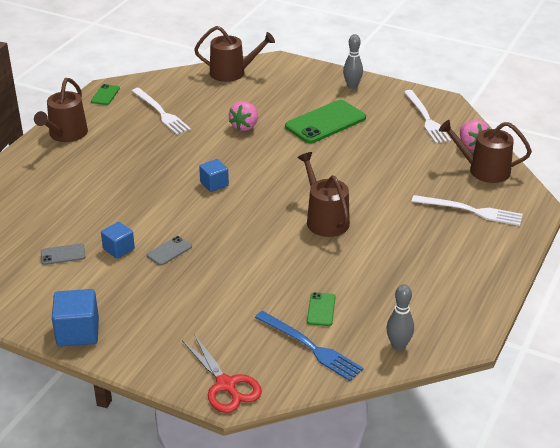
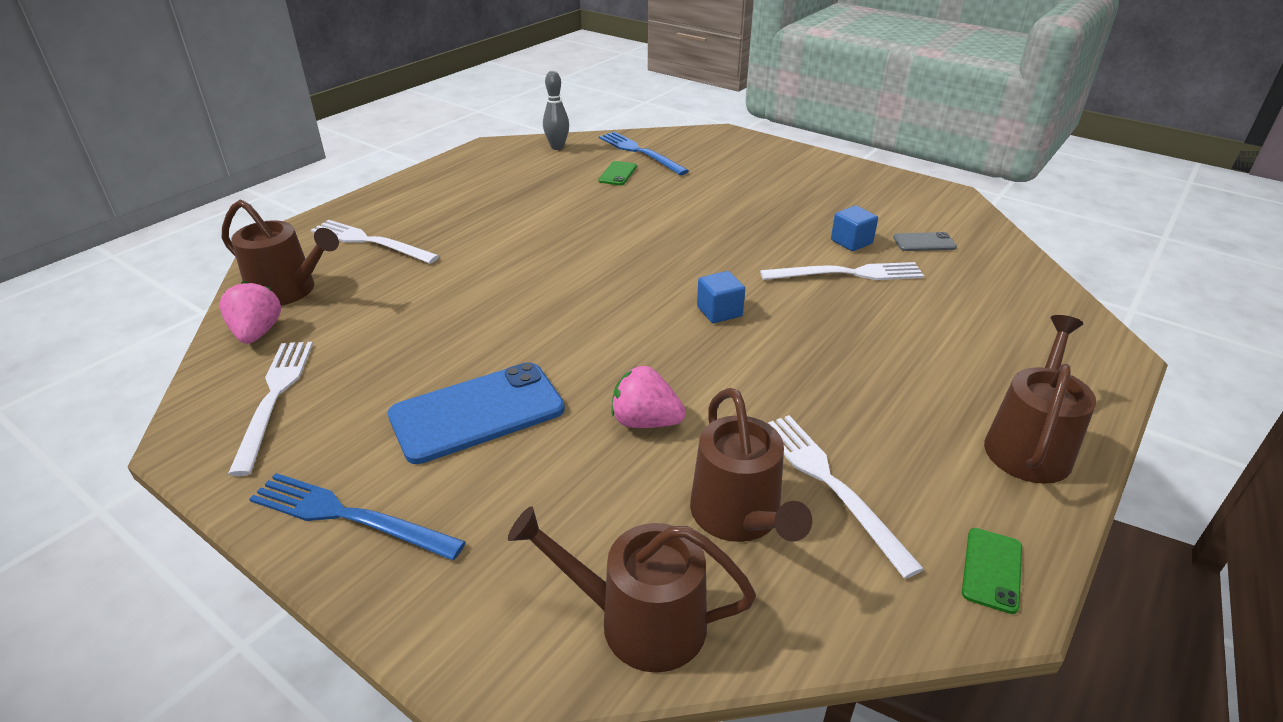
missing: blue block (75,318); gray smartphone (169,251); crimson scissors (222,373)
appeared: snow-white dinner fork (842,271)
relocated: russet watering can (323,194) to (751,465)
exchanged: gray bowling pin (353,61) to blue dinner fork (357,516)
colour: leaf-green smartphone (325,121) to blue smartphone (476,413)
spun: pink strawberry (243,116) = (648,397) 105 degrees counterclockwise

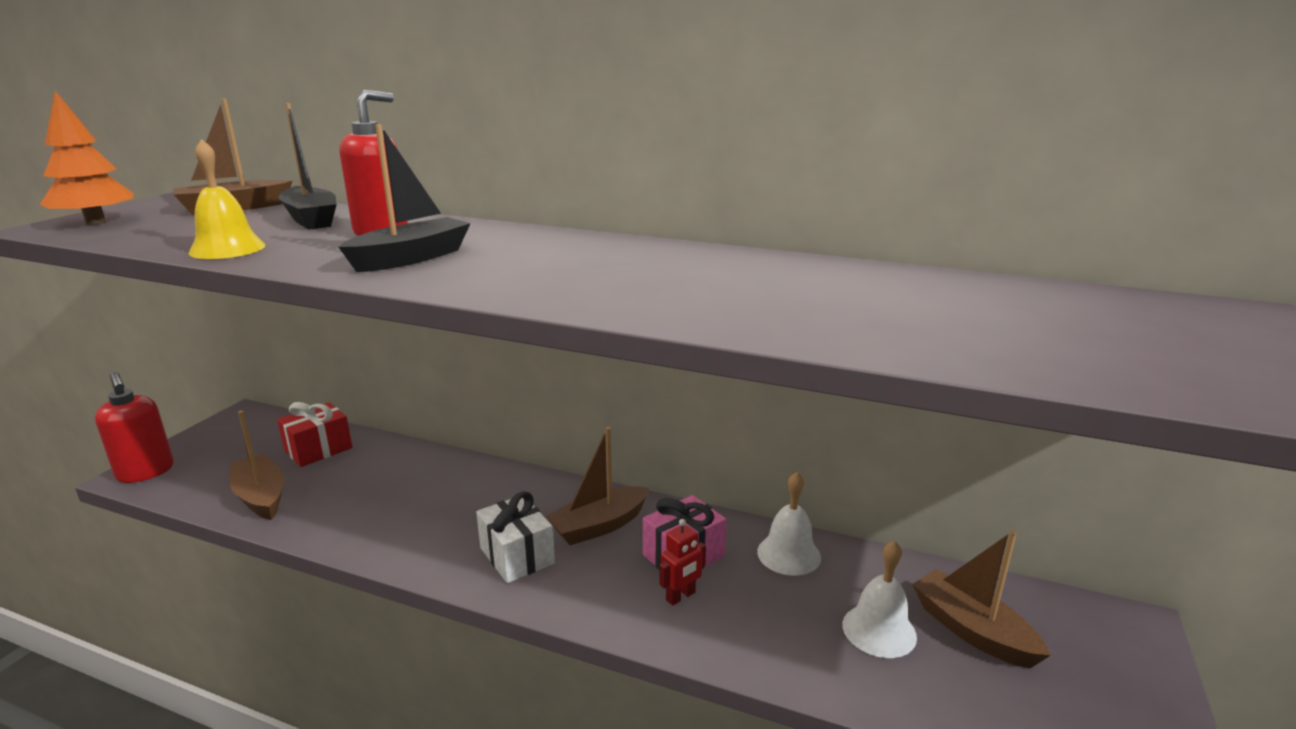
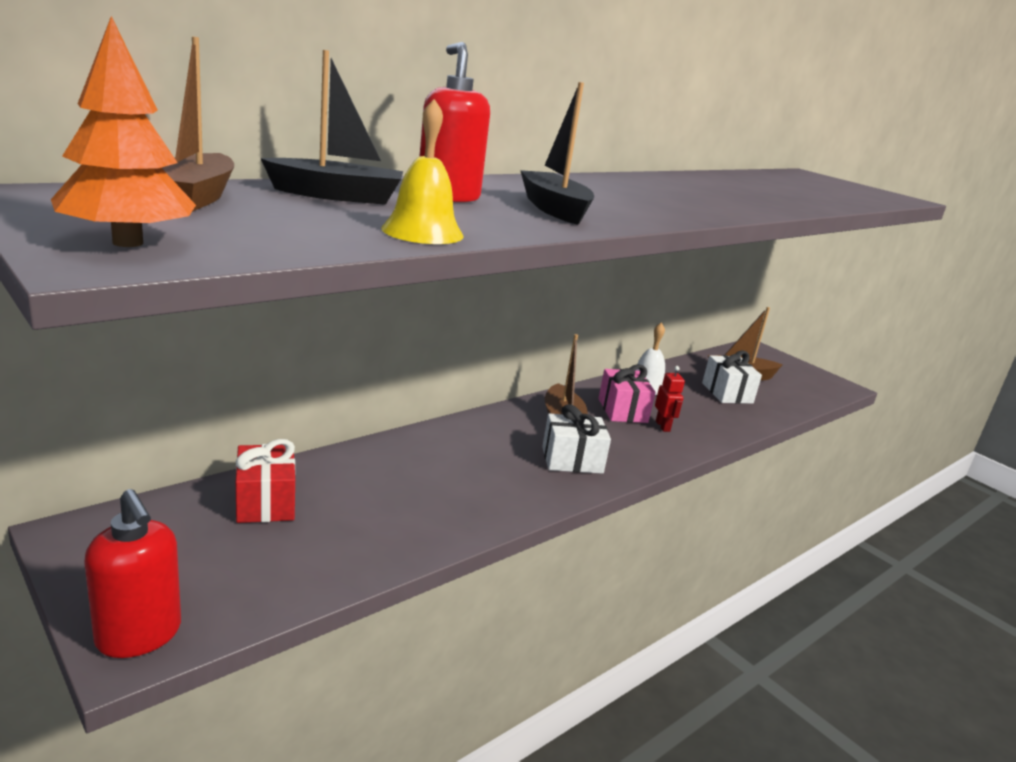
missing: russet boat (257,465)
exchanged: snow-white hand bell (880,599) to snow-white present (732,377)
spun: crimson pump bottle (134,427) = (132,573) 60 degrees clockwise

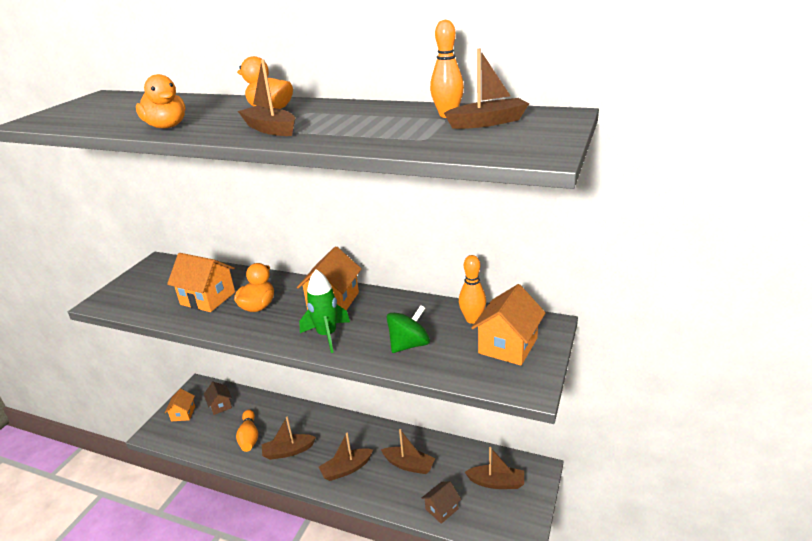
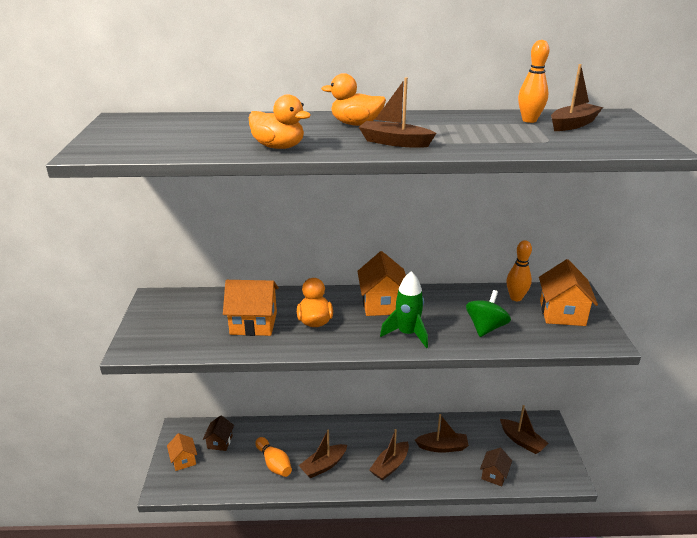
spun: russet toy house (218,398) = (218,433) 60 degrees clockwise; russet boat (494,468) = (524,429) 60 degrees clockwise

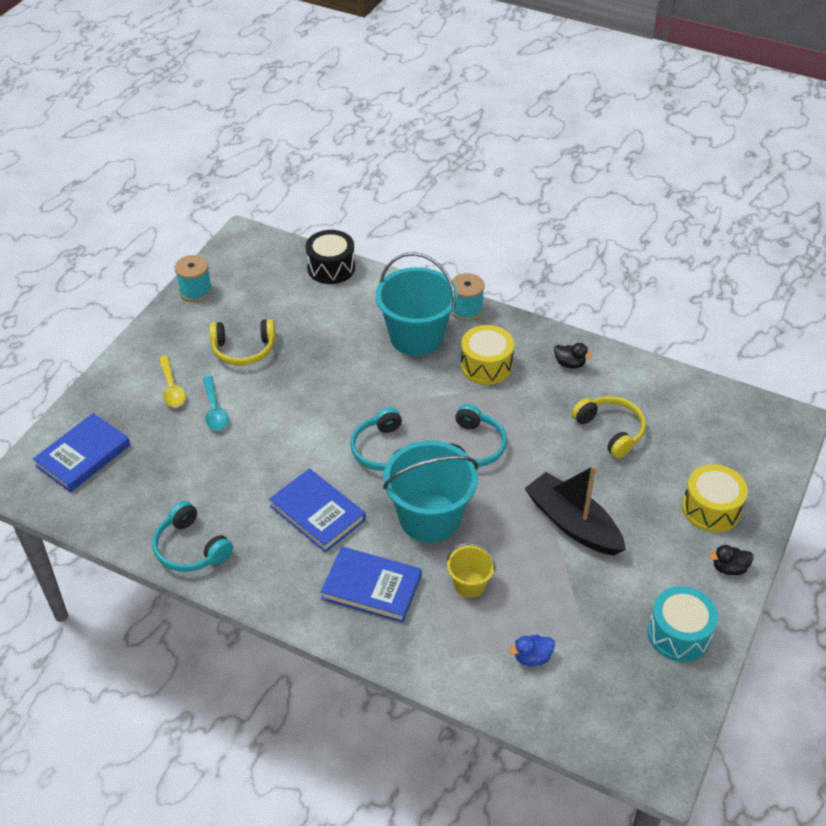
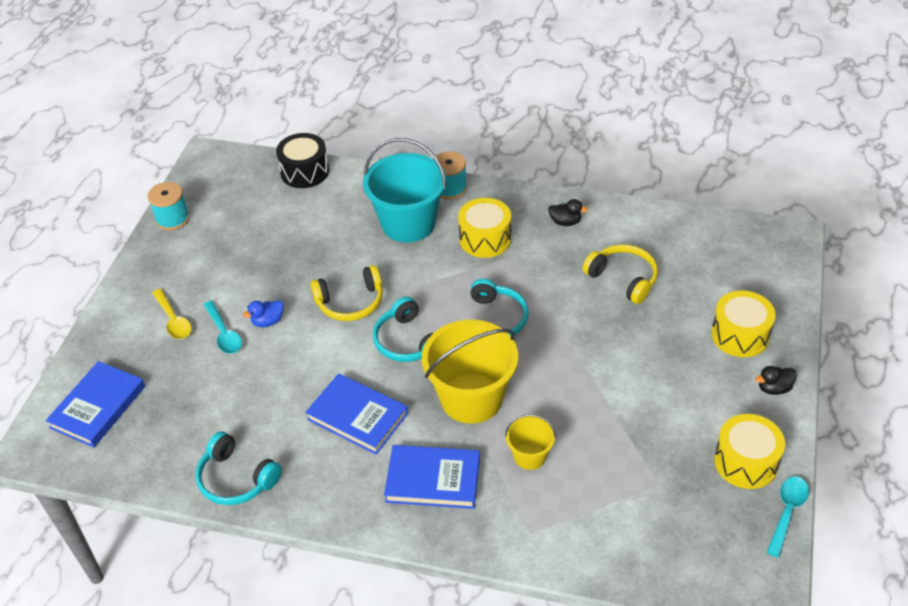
missing: black boat (575,510)
appeared: teal tablespoon (787,516)
relocated: yellow over-ear headphones (242,342) to (346,293); blue rubber duck (532,650) to (263,313)
colour: teal sand bucket (430,492) to yellow sand bucket (470,372); teal snare drum (682,624) to yellow snare drum (749,451)

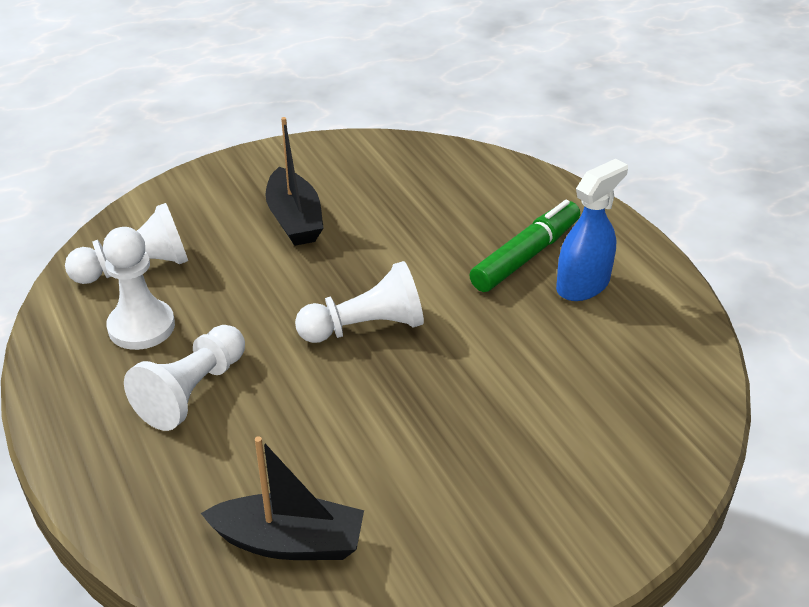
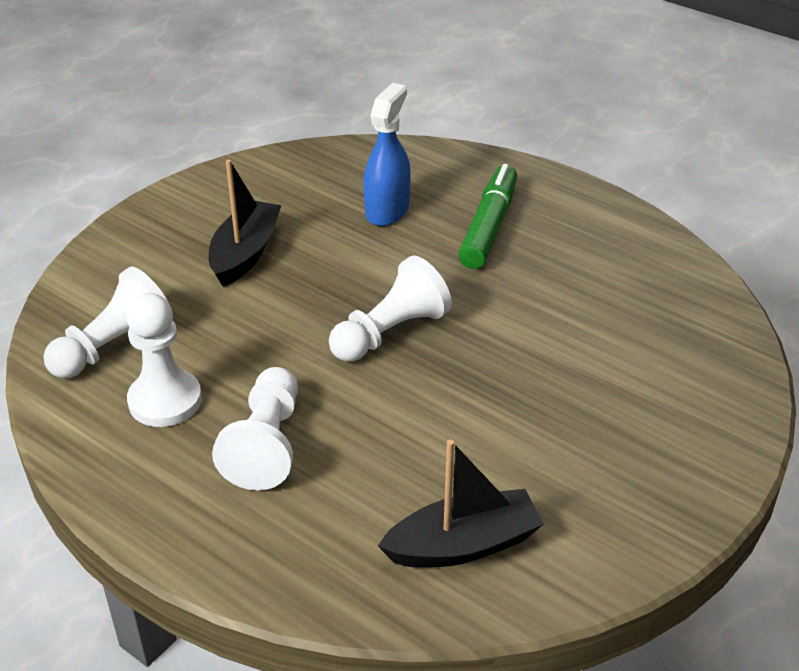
relocated: blue spray cleaner (592,230) to (387,154)
spun: black boat (294,181) = (245,223) 120 degrees counterclockwise

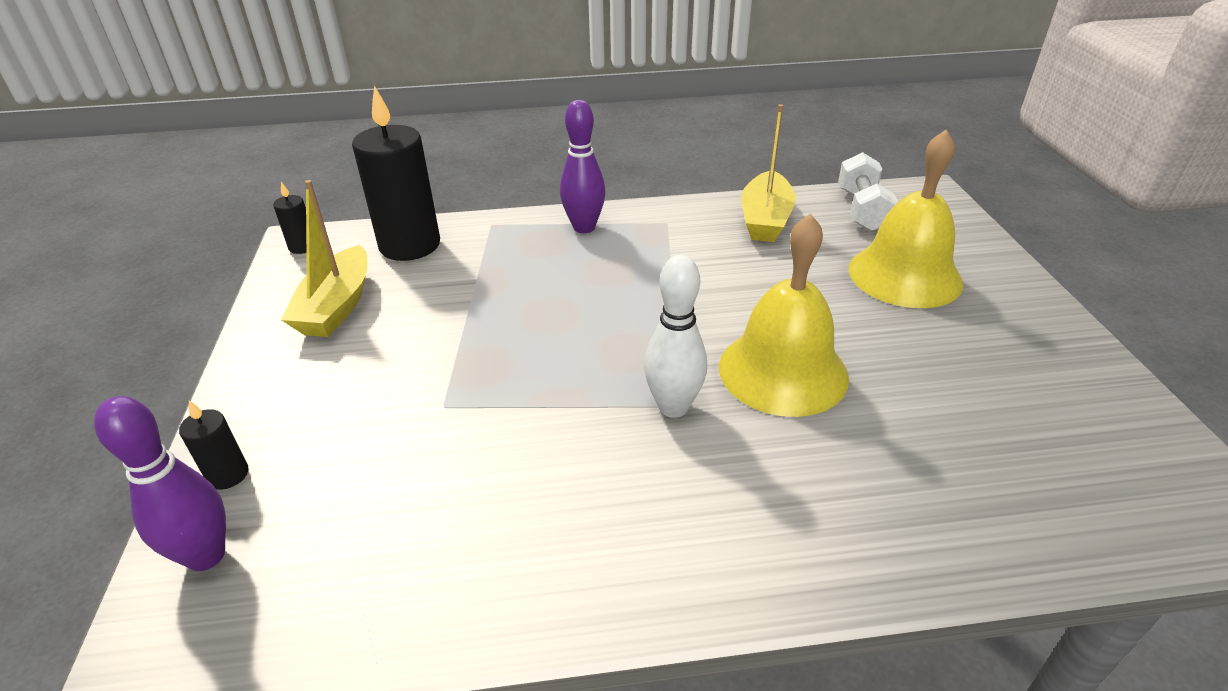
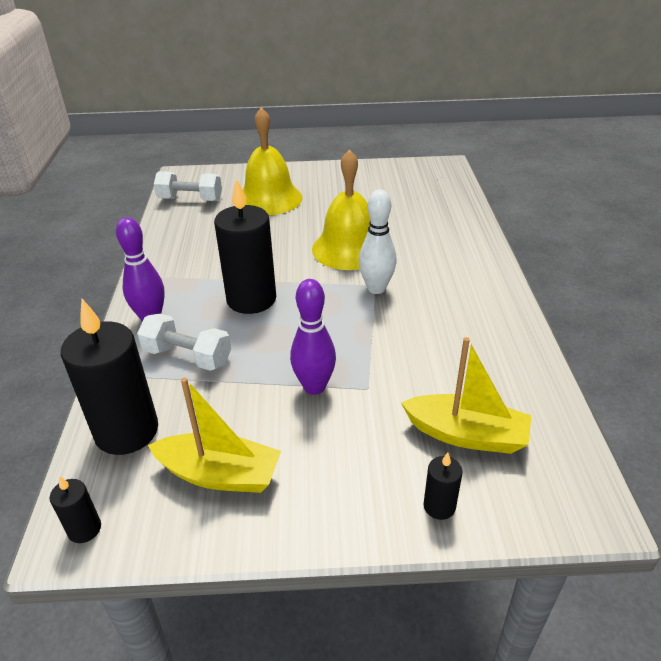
appeared: snow-white free weight (184,342); black wax candle (245,246)
relocated: purple bowling pin (160,483) to (313,337); yellow boat (768,173) to (466,395)

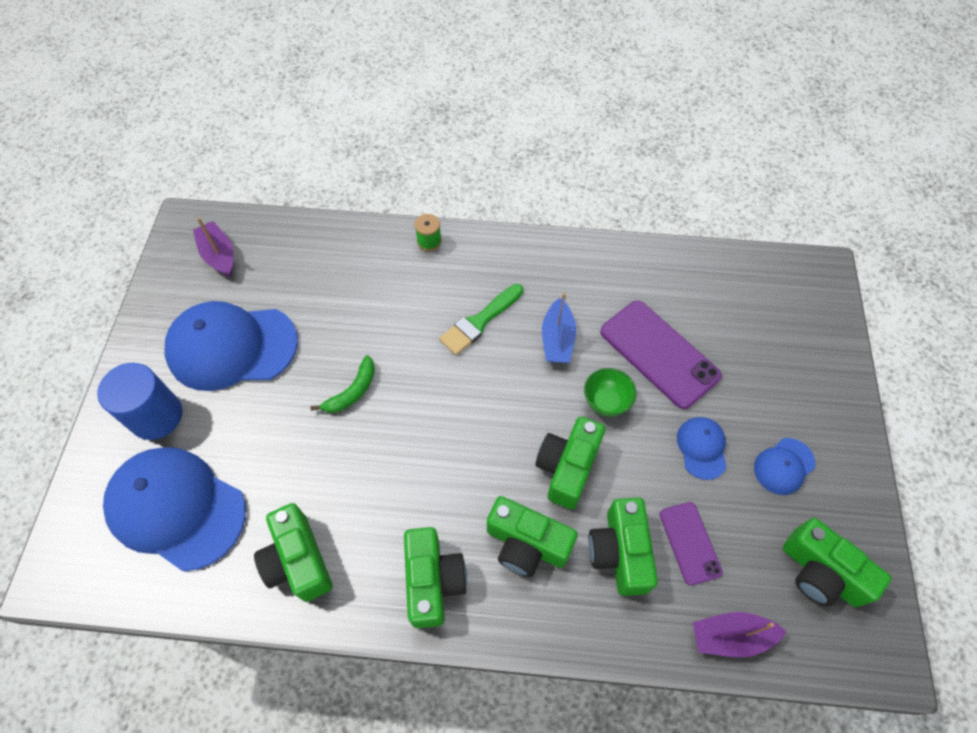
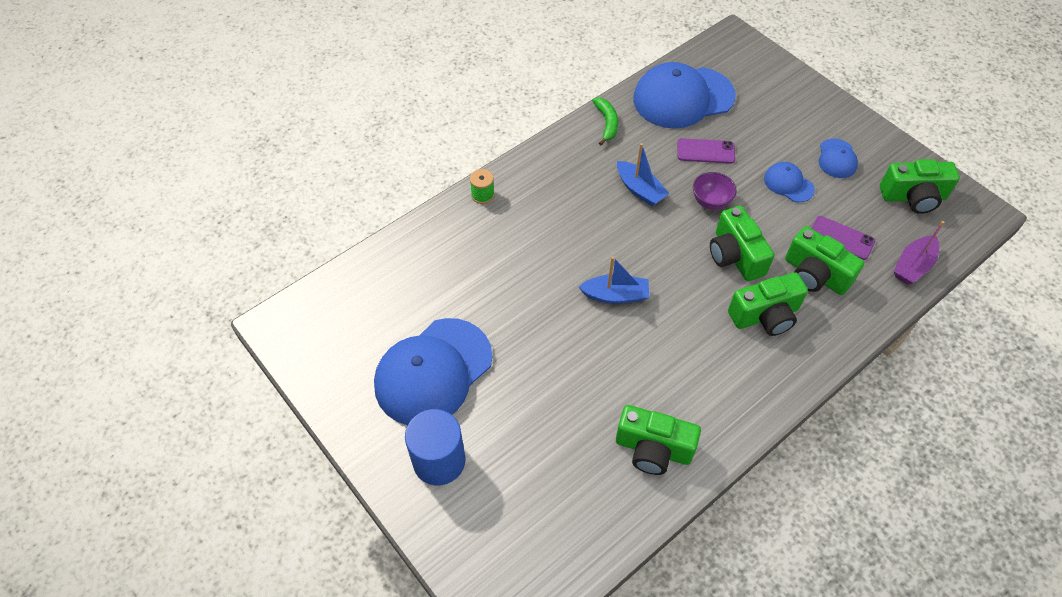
missing: purple boat (213,247); leaf-green camera (435,577); leaf-green paintbrush (481,319)
appeared: blue boat (614,280)
relocated: blue peaked cap (174,509) to (684,95); leaf-green banana fruit (342,384) to (605,121)
colour: leaf-green deep dish (610,392) to purple deep dish (715,191)
size: purple smartphone (661,354) = (706,151) x0.57

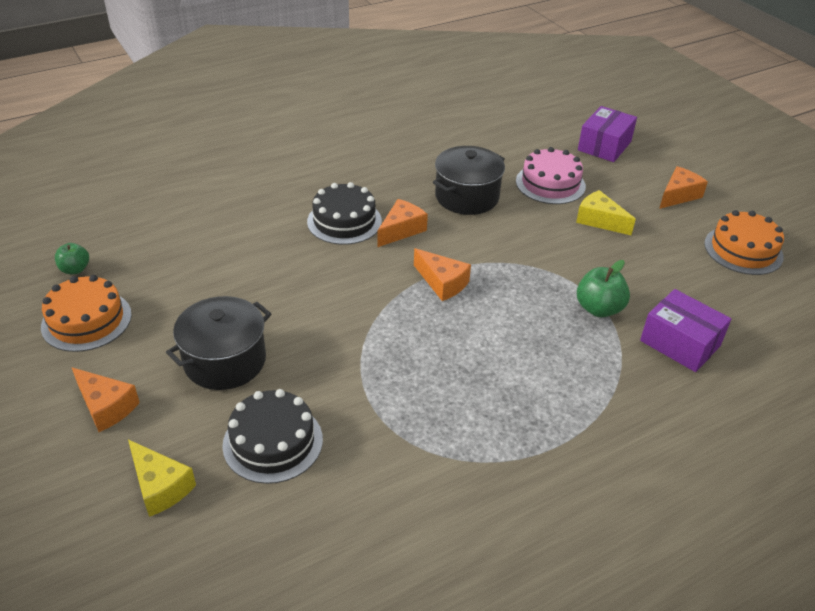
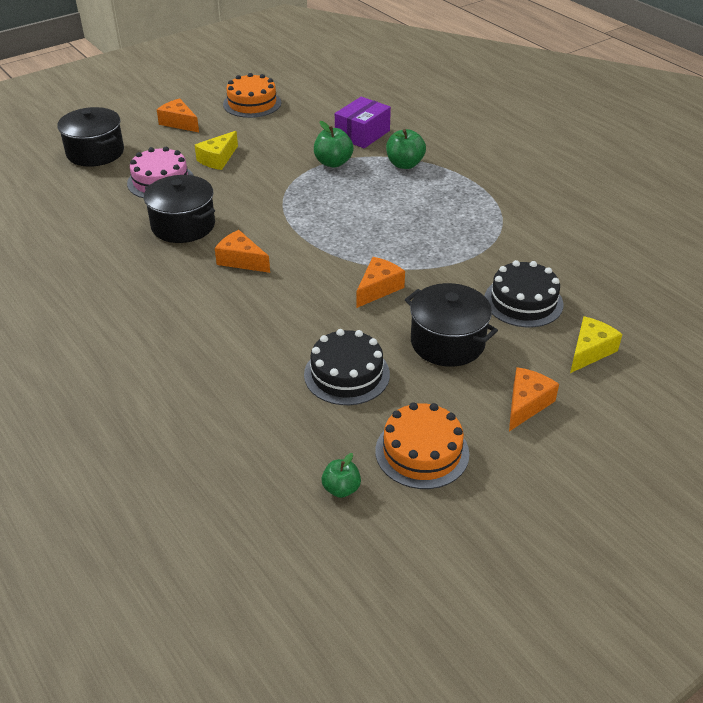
appeared: leaf-green apple (406,149)
relocated: black layer cake (344,213) to (347,367); orange piece of cheese (442,274) to (380,282)
exchanged: purple box (607,134) to black pot (90,137)

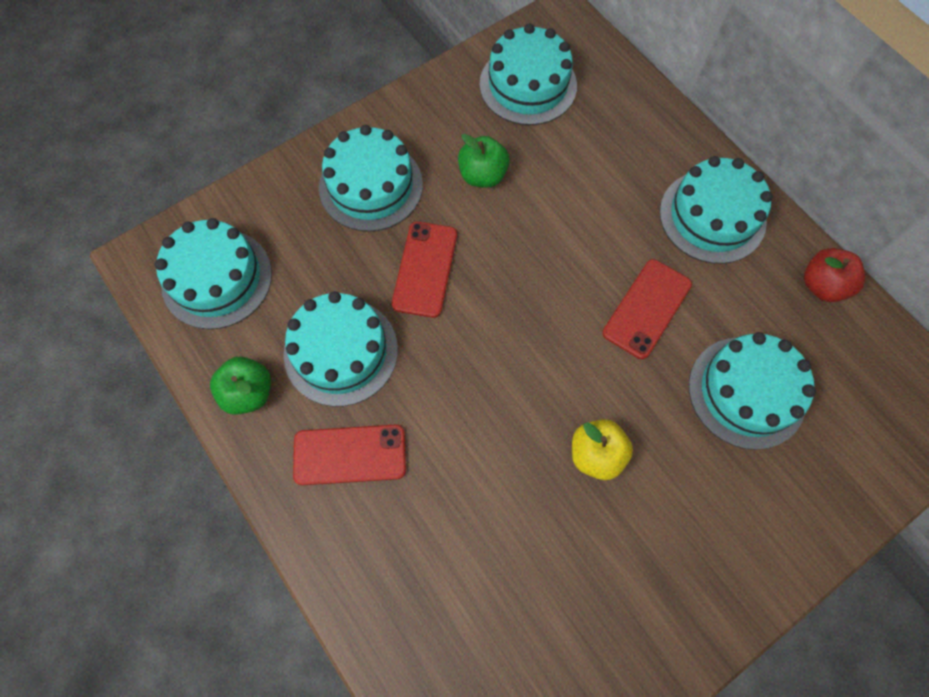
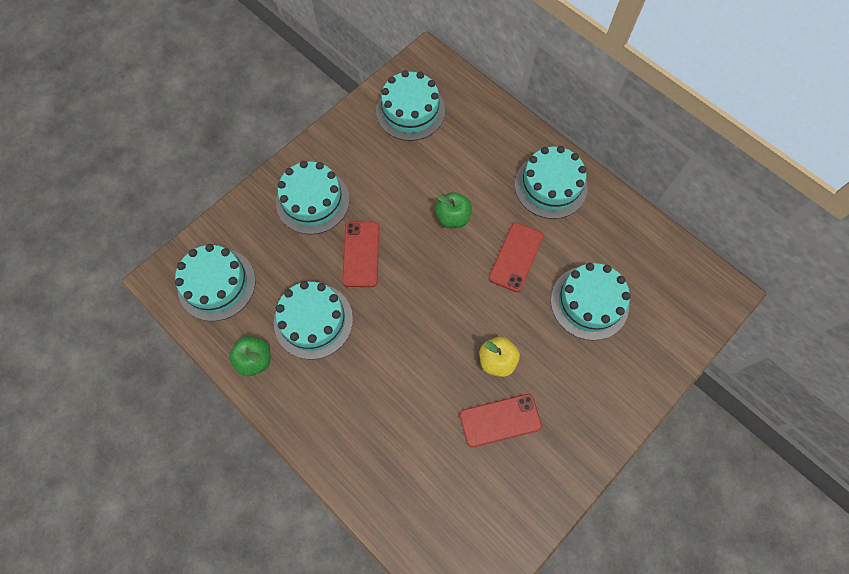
missing: crimson apple (834,275)
relocated: crimson smartphone (349,455) to (501,420); leaf-green apple (484,161) to (453,210)

